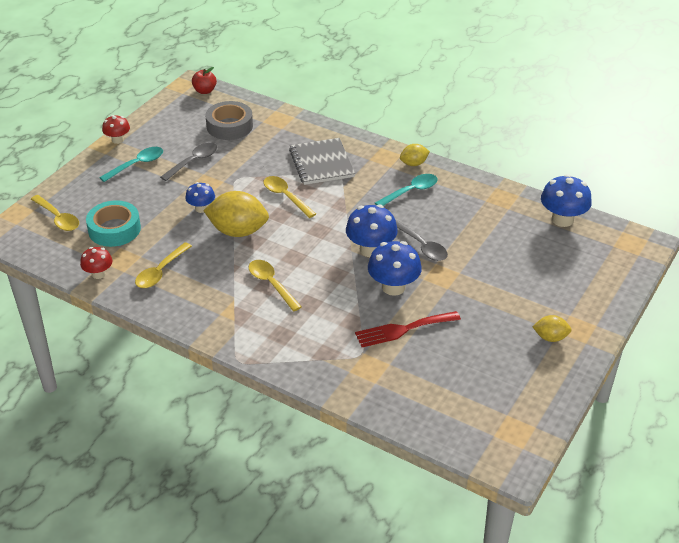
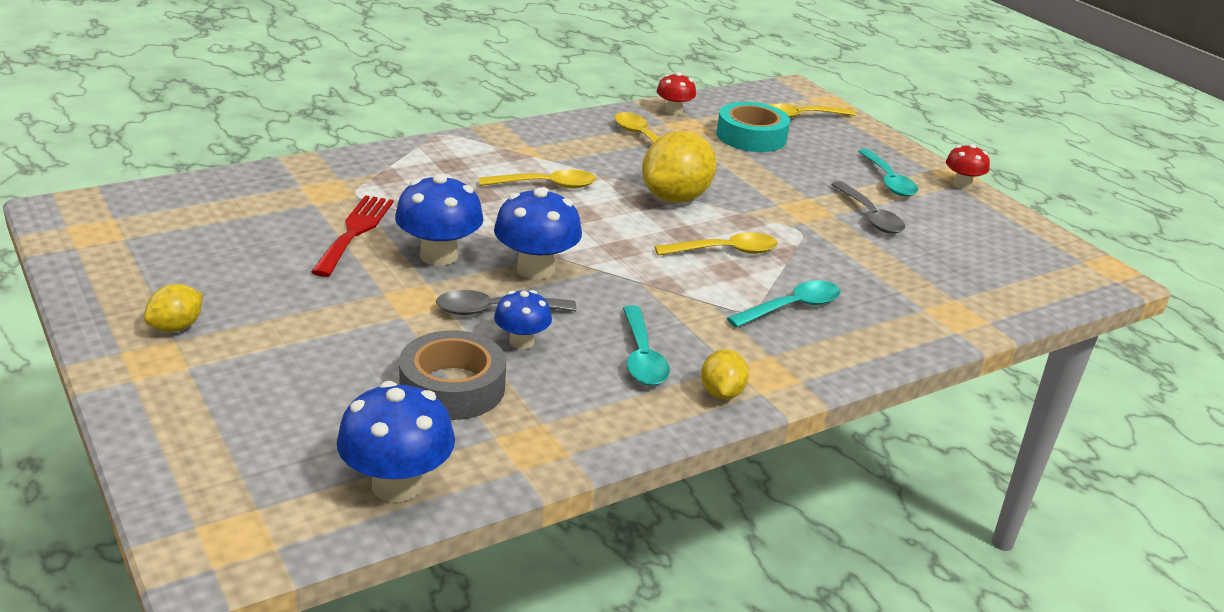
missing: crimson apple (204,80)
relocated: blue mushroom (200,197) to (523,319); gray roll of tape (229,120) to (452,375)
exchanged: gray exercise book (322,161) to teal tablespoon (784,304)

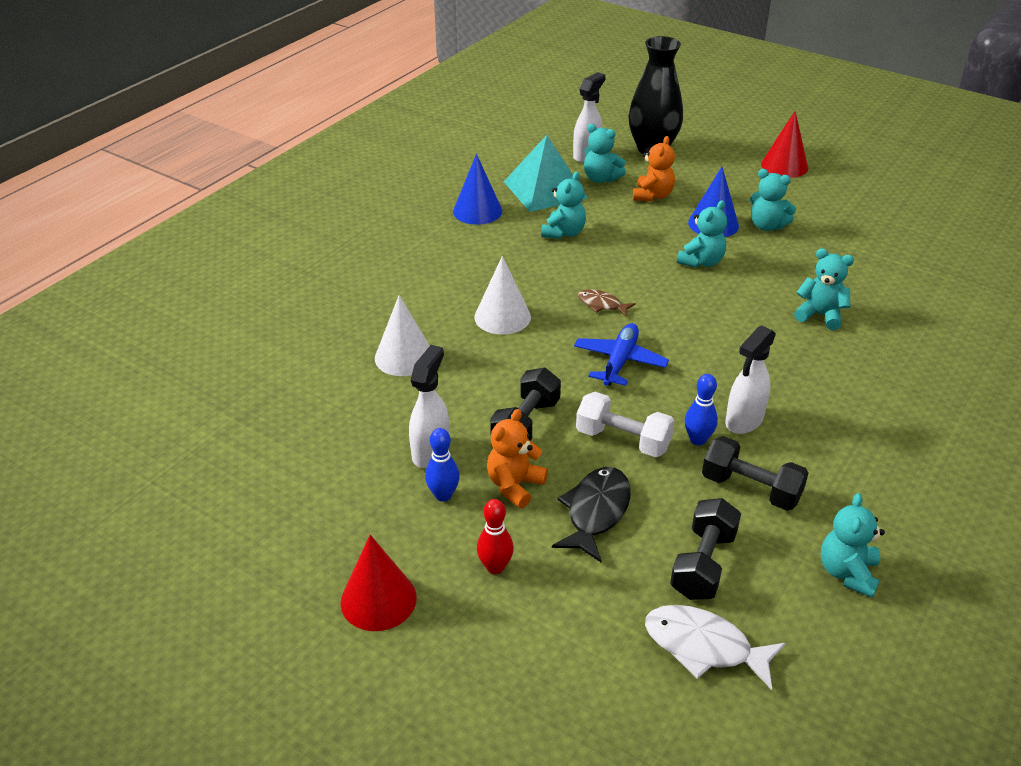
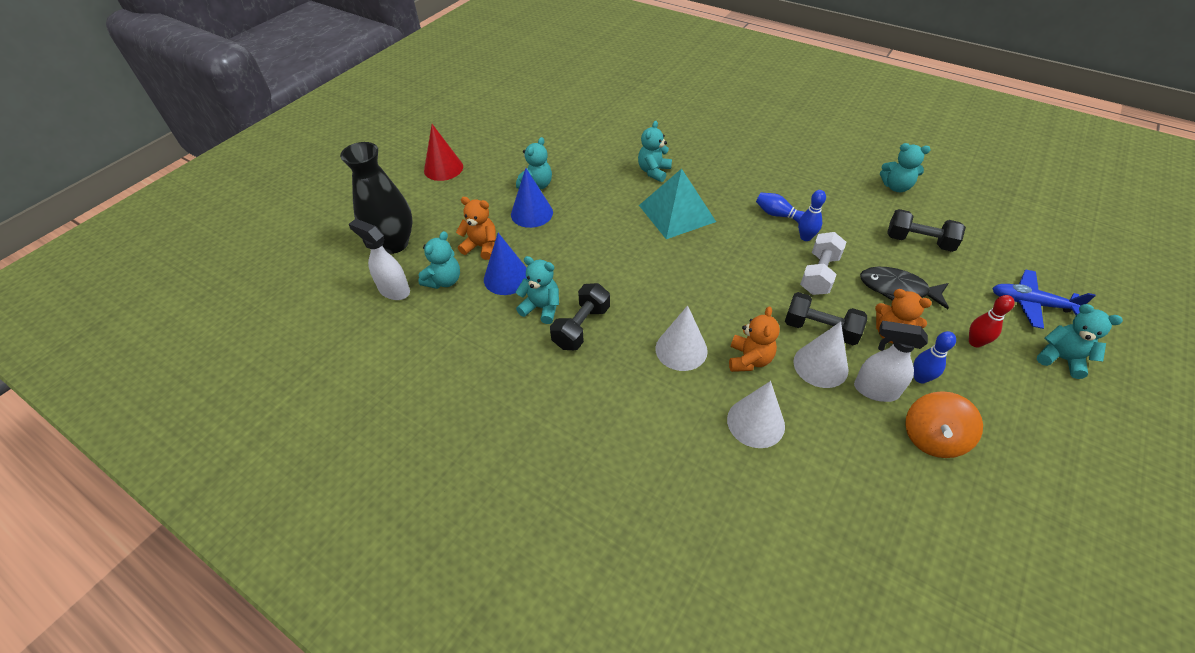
missing: crimson cone shape (378,583); russet toy fish (607,303); snow-white toy fish (715,647)
appeared: orange teddy bear (754,339); snow-white cone shape (821,355); orange whirligig (944,424)
relocated: blue cone shape (477,189) to (505,264); teal pyramid (546,173) to (677,204); blue toy plane (621,354) to (1044,299); teal teddy bear (702,234) to (1080,341); black free weight (755,473) to (580,316)
exchanged: snow-white spray cleaner (750,379) to blue bowling pin (780,208)

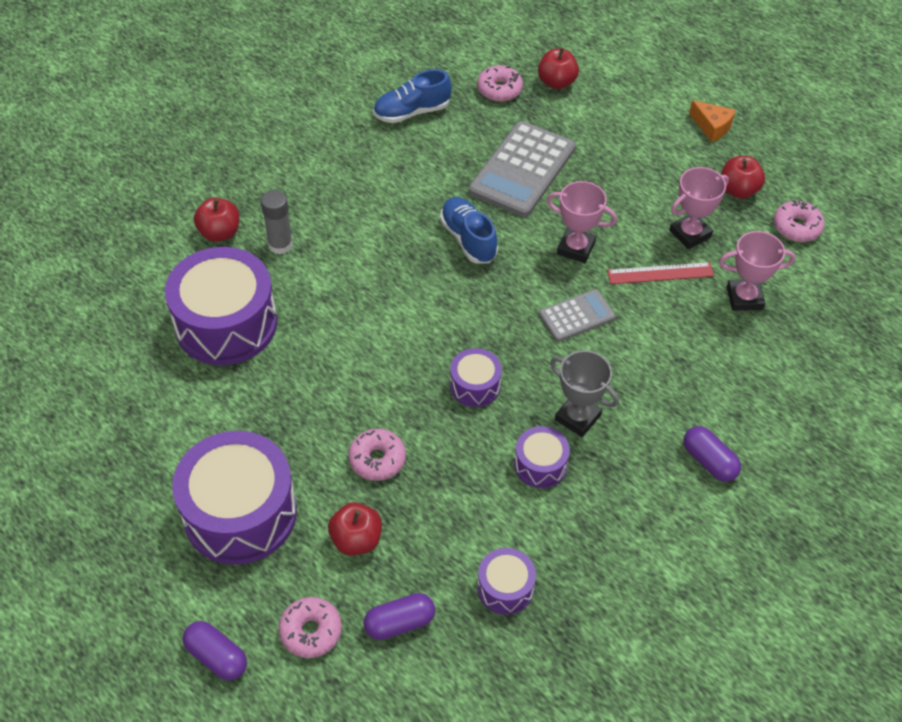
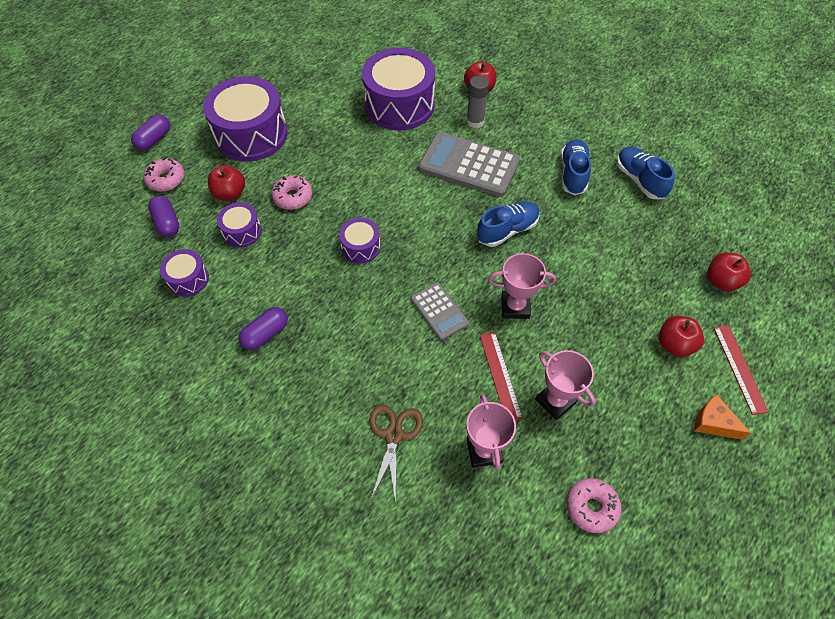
missing: pink glazed donut (500,83); gray trophy (584,393)
appeared: russet scissors (396,454); blue lace-up shoe (576,167); crimson straightedge (741,370)
relocated: gray calculator (522,169) to (469,164); purple snare drum (542,457) to (239,225); purple pill shape (712,454) to (263,328); crimson apple (743,177) to (681,336)
spun: pink trophy (582,222) = (522,286) 75 degrees clockwise; orange piece of cheese (712,121) = (722,417) 90 degrees clockwise

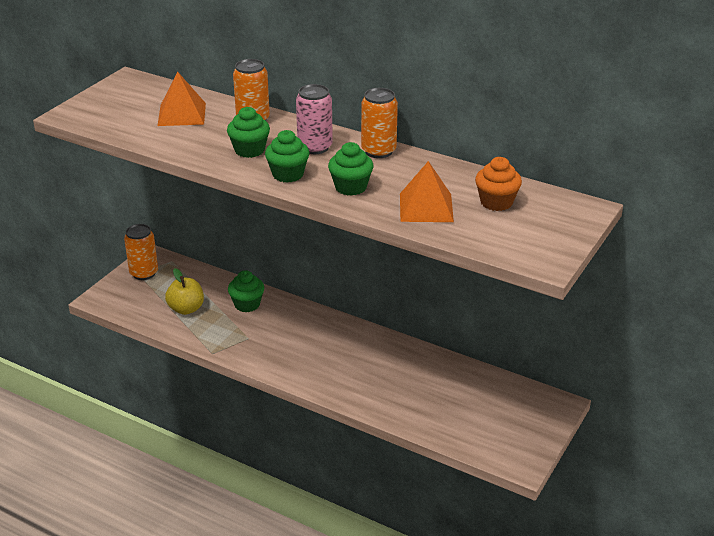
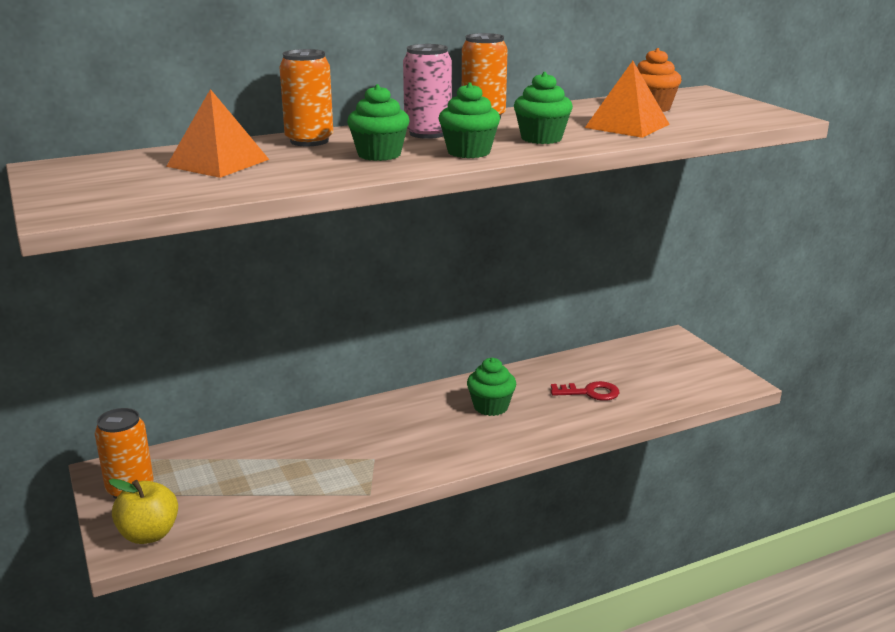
appeared: crimson door key (585,391)
relocated: yellow apple (184,291) to (143,511); leaf-green muffin (246,291) to (491,387)

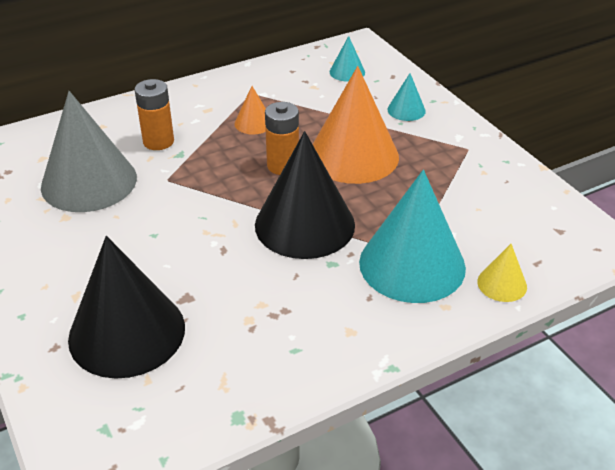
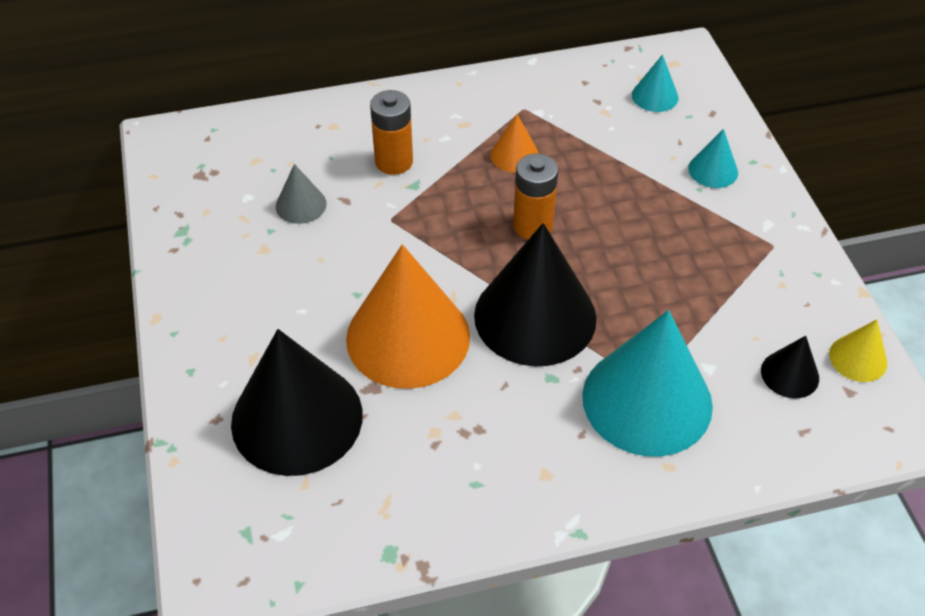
appeared: black cone shape (790,367)
relocated: orange cone shape (356,125) to (408,316); yellow cone shape (502,273) to (858,350)
size: gray cone shape (89,151) = (301,194) x0.45

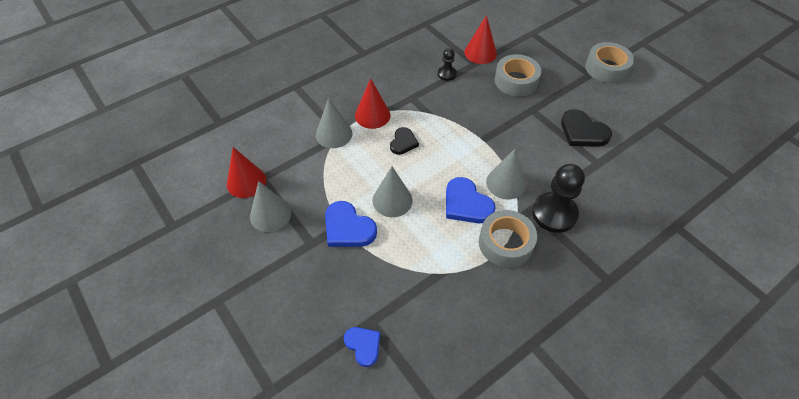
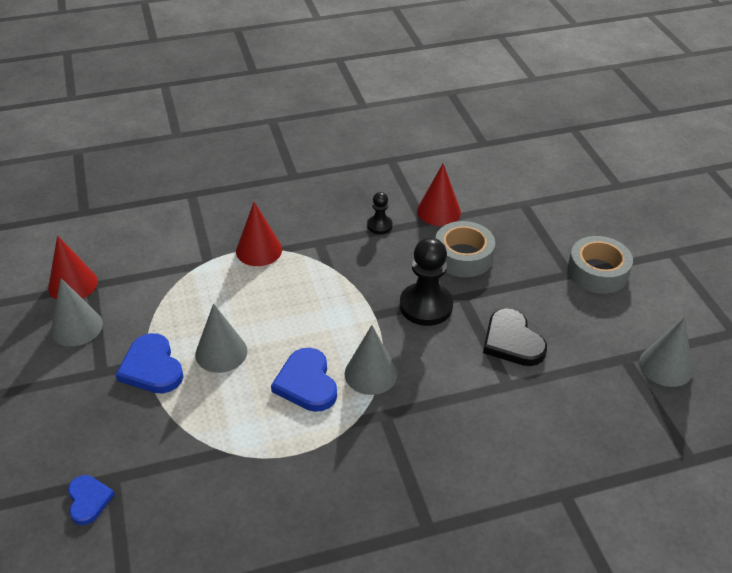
missing: black love heart (404,141); gray roll of tape (508,239)
relocated: gray cone shape (334,123) to (666,352); black game pawn (558,198) to (426,282)

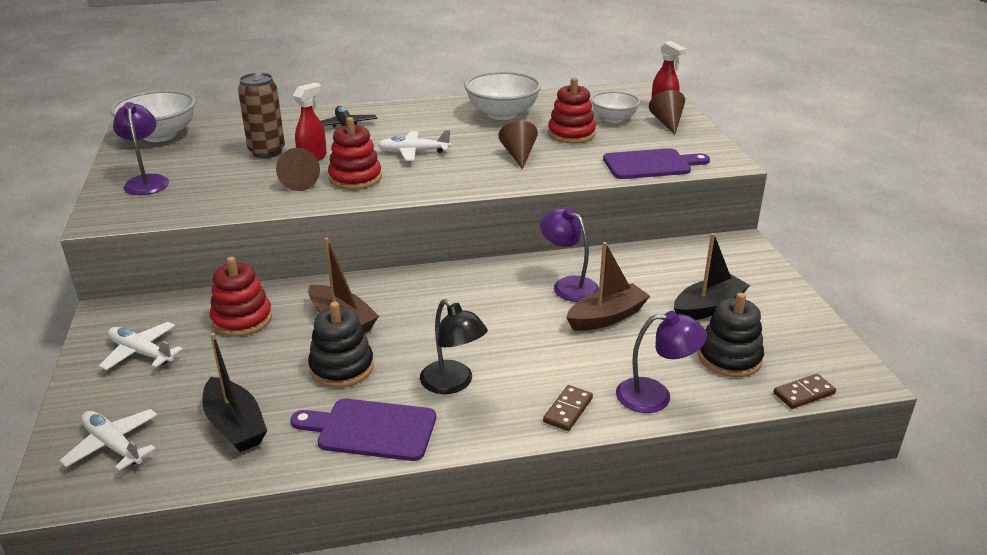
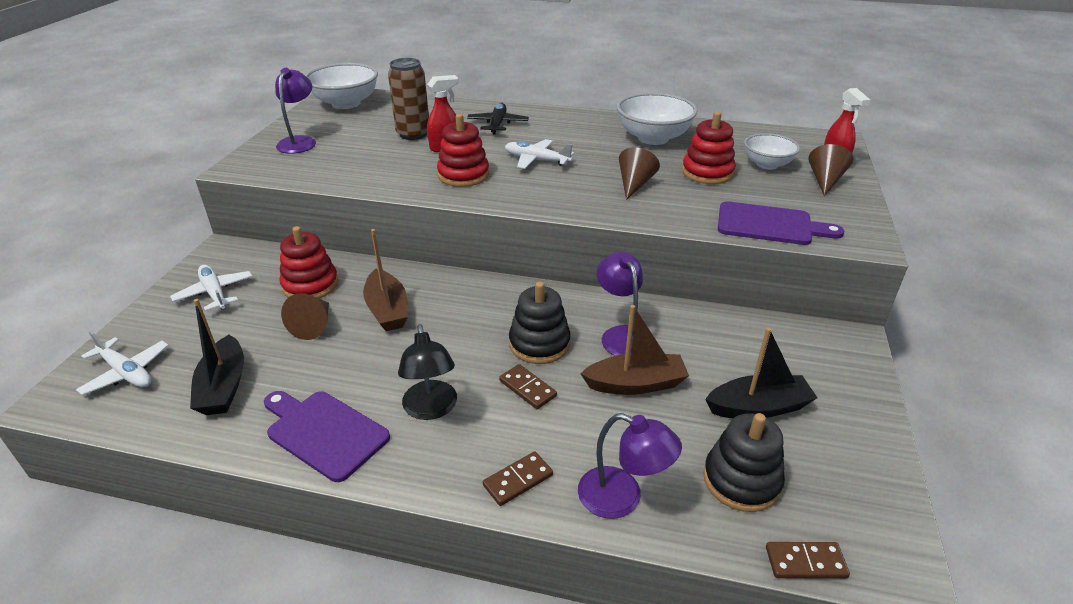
appeared: russet domino piece (528,386)
relocated: russet cone shape (298,169) to (305,316); black stacking rings (341,345) to (540,323)
spun: snow-white toy plane (108,440) = (122,363) 150 degrees clockwise

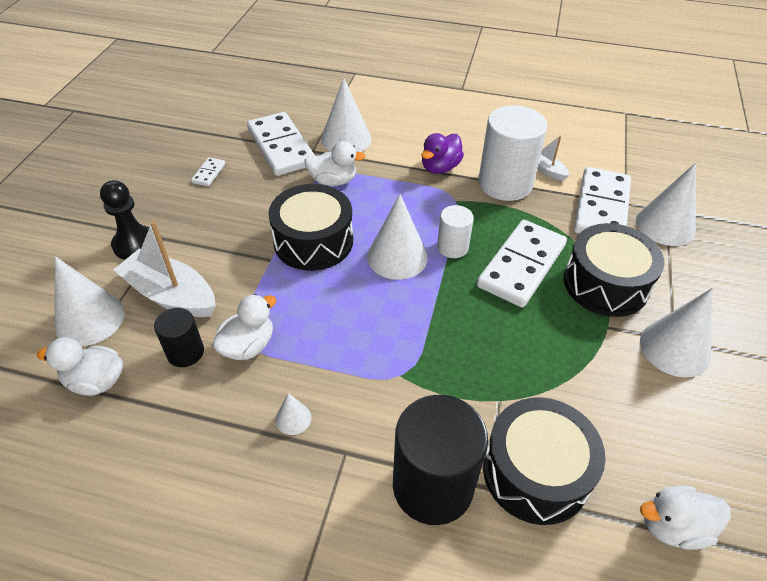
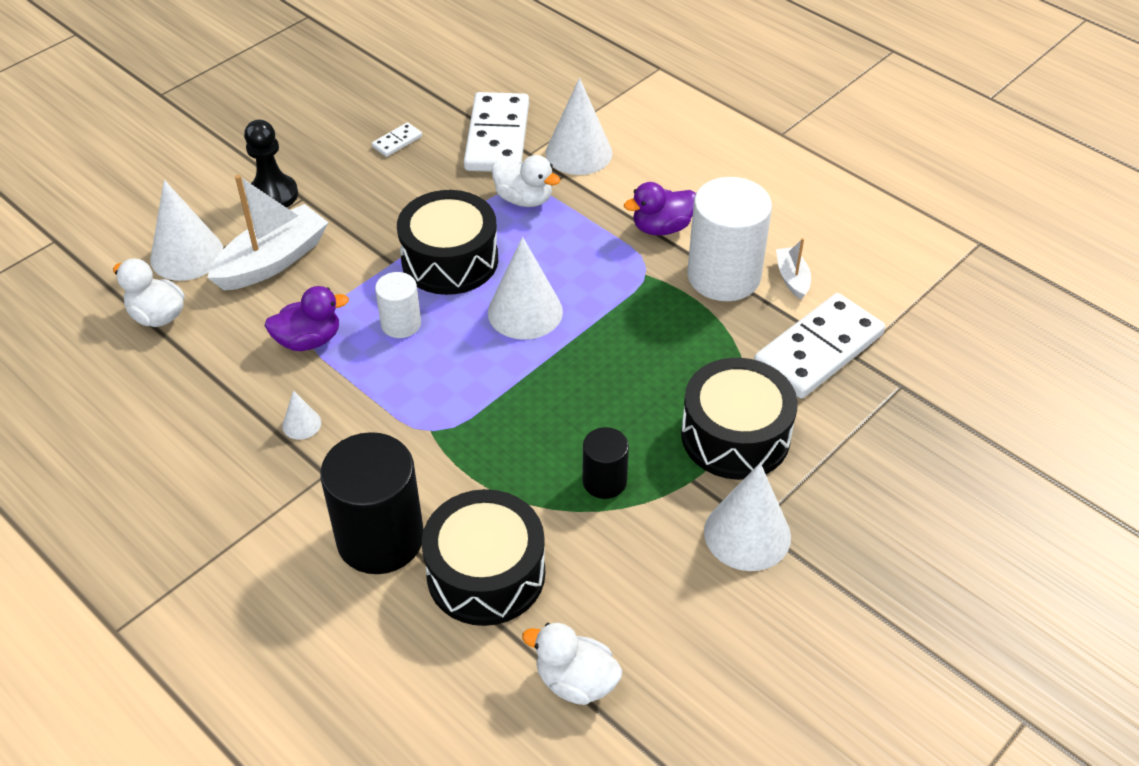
missing: snow-white domino piece (522,263); snow-white cone shape (666,204)
relocated: black cylinder shape (179,337) to (605,463); snow-white cylinder shape (455,231) to (398,305)
colour: snow-white rubber duck (244,327) to purple rubber duck (307,318)
spun: snow-white boat (164,269) = (268,233) 75 degrees clockwise

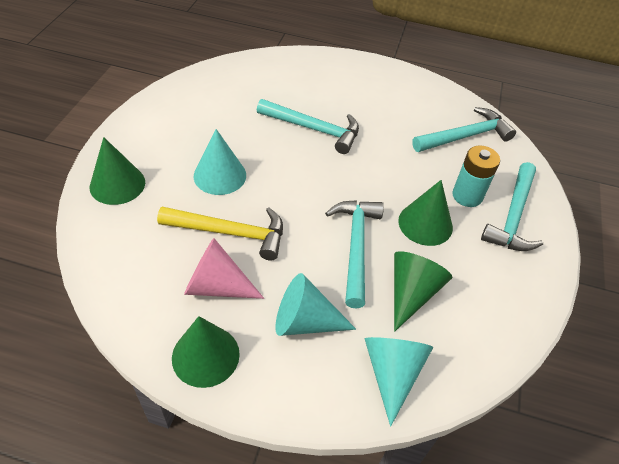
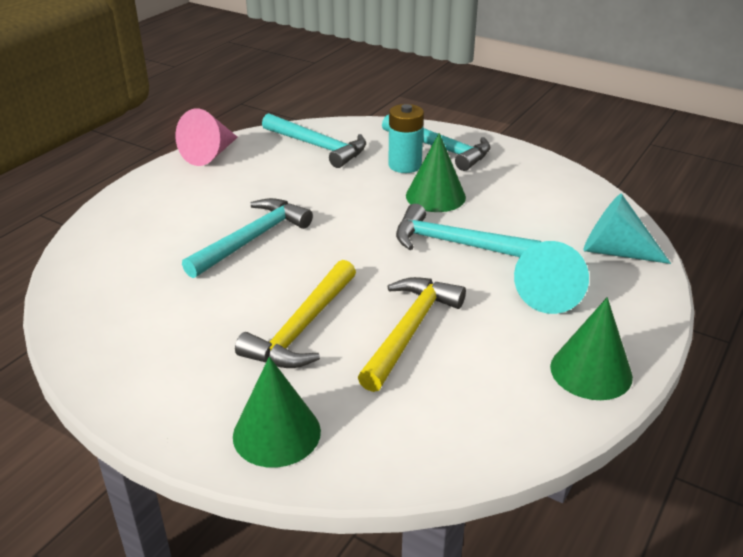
missing: leaf-green cone shape (423,291)
relocated: pink cone shape (224,268) to (206,137)
exchanged: teal cone shape (220,162) to yellow carpenter's hammer (295,314)
spun: teal carpenter's hammer (464,129) = (314,140) 135 degrees clockwise

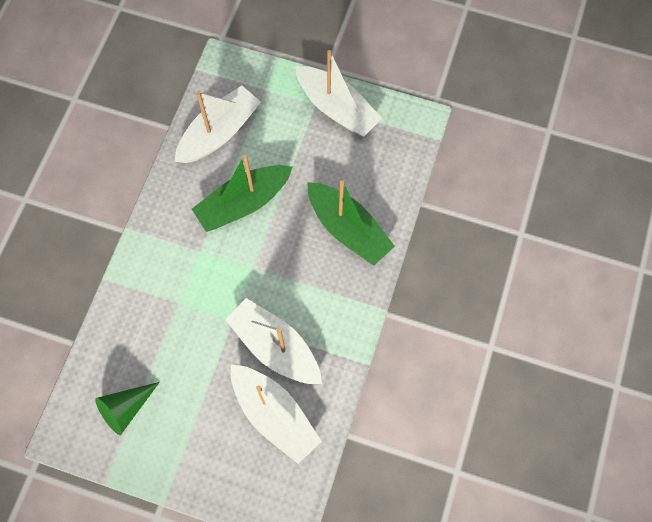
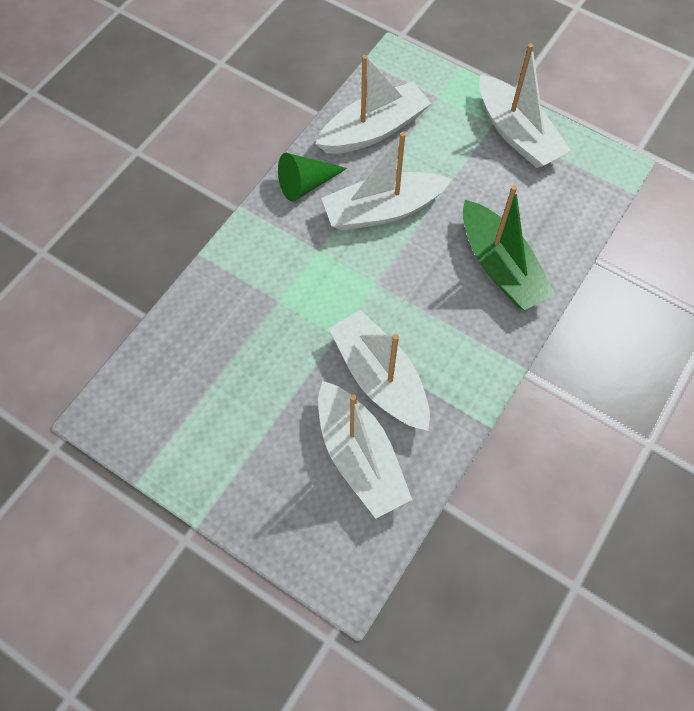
relocated: leaf-green cone shape (127,408) to (312,177)
colour: leaf-green boat (242,193) to snow-white boat (386,181)

